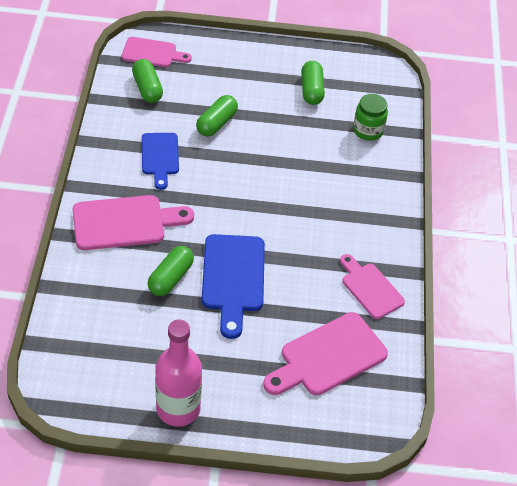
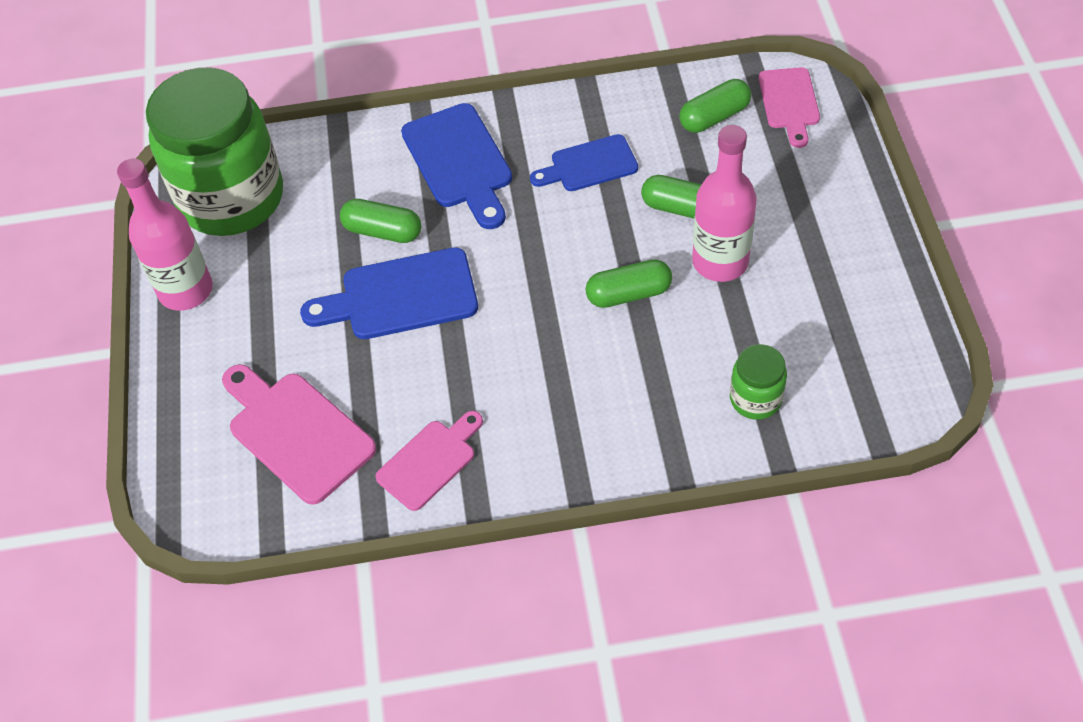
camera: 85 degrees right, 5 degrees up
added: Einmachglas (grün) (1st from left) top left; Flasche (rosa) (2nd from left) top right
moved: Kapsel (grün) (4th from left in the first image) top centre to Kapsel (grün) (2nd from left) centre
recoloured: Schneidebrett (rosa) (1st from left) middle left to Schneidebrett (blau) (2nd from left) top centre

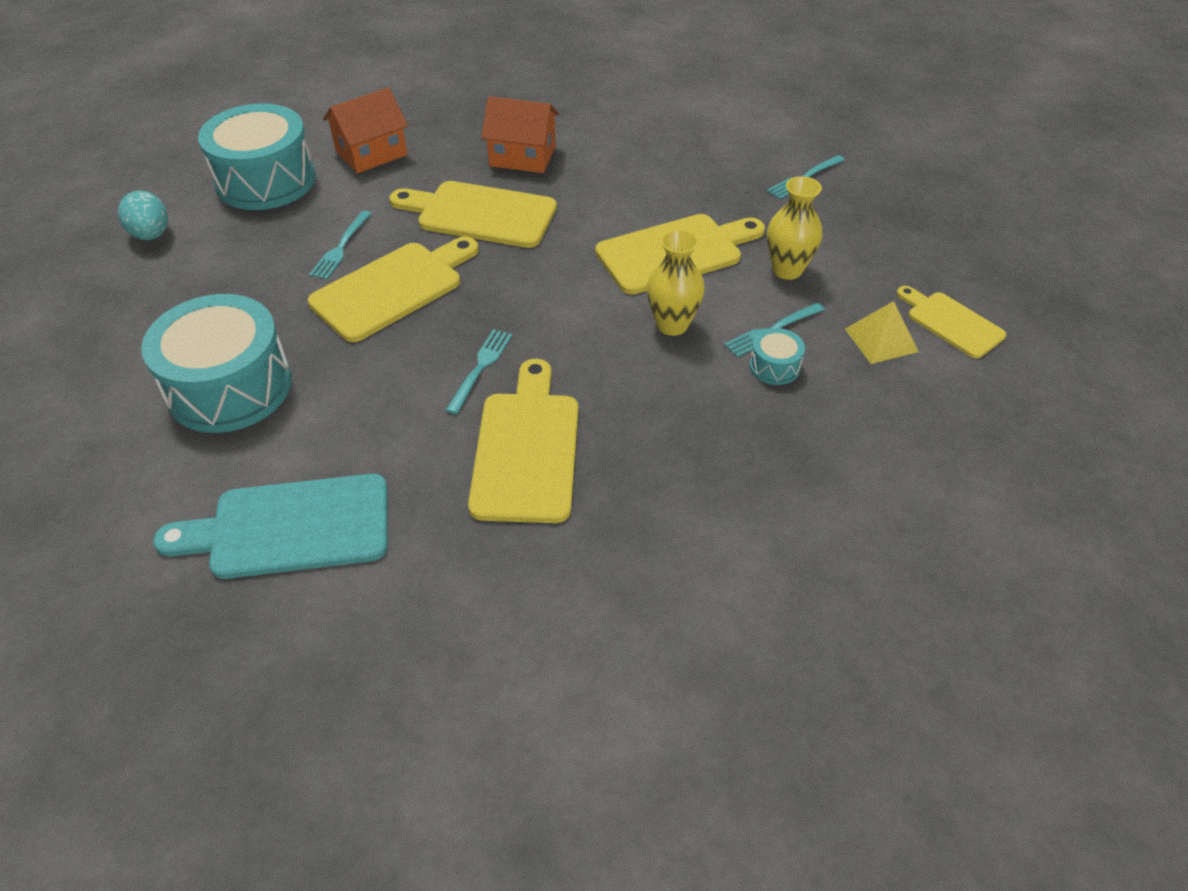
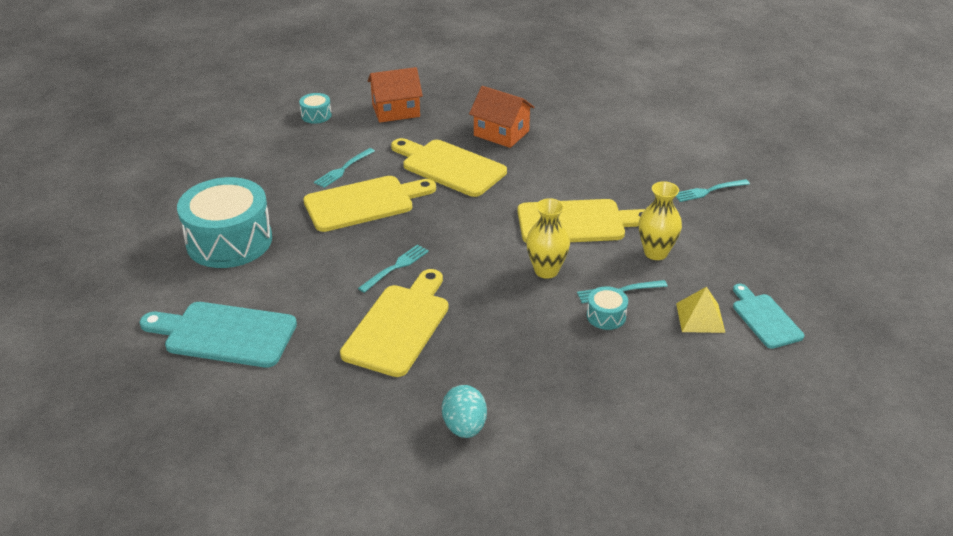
camera: 20 degrees right, 10 degrees down
moved: Ei (türkis) top left to bottom centre
recoloured: Schneidebrett (gelb) (5th from left) middle right to Schneidebrett (türkis) (2nd from left) middle right
resized: Trommel (türkis) (2nd from left) top left = top left x0.42

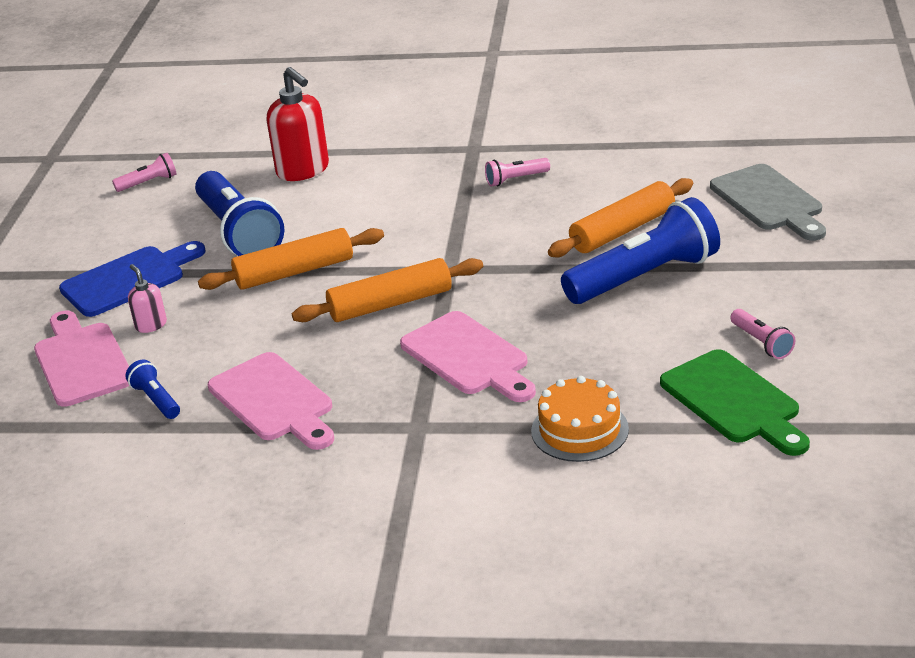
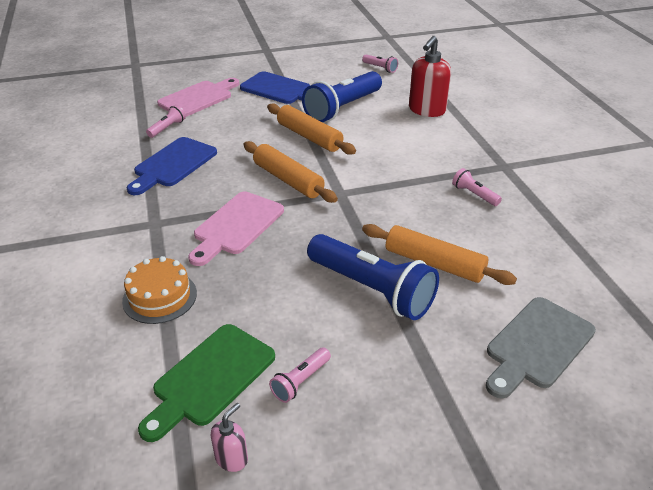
camera: 65 degrees right, 5 degrees up
moved: Seifenspender (rosa) middle left to bottom centre
recoloured: Taschenlampe (blau) (1st from left) middle left to Taschenlampe (rosa) (1st from left) top left; Schneidebrett (rosa) (2nd from left) middle left to Schneidebrett (blau) (1st from left) middle left

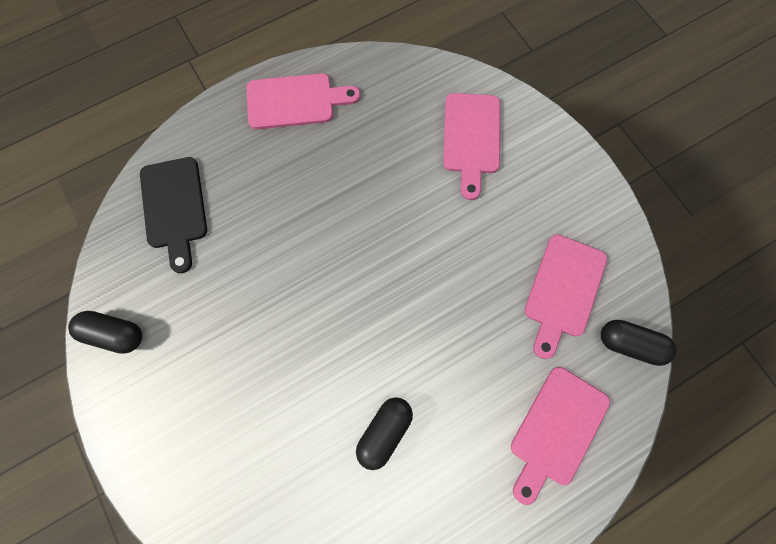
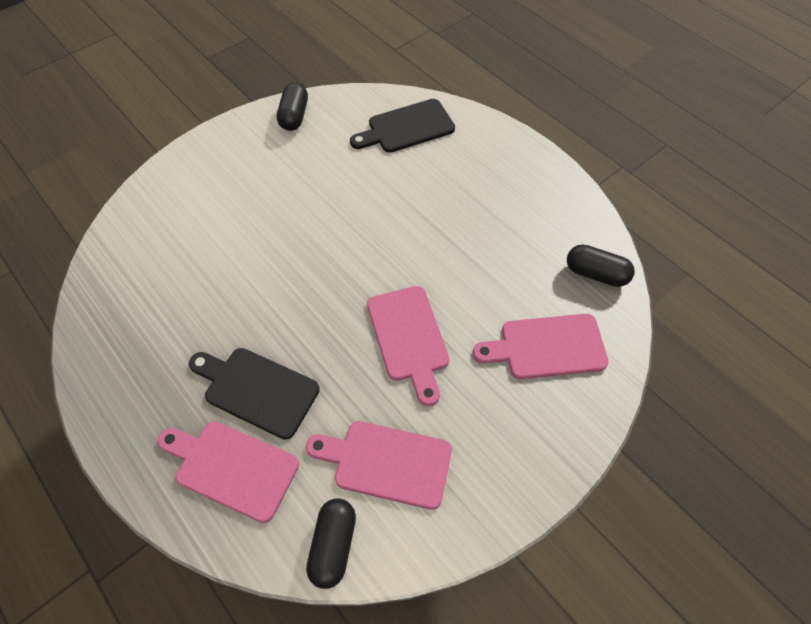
camera: 80 degrees right, 15 degrees down
added: Schneidebrett (schwarz) (1st from left) middle left
moved: Schneidebrett (rosa) (1st from left in the first image) top centre to Schneidebrett (rosa) (3rd from left) centre; Kapsel (schwarz) (2nd from left in the first image) bottom centre to Kapsel (schwarz) (3rd from left) middle right

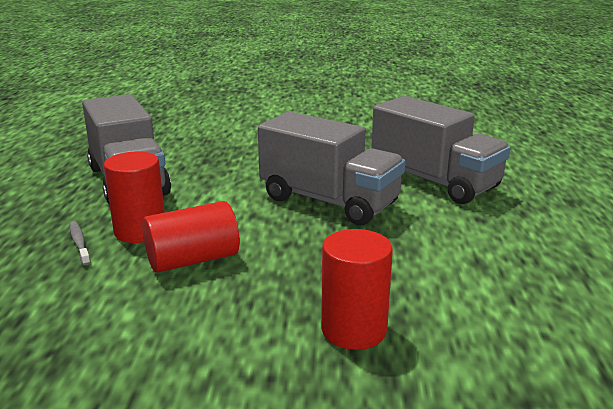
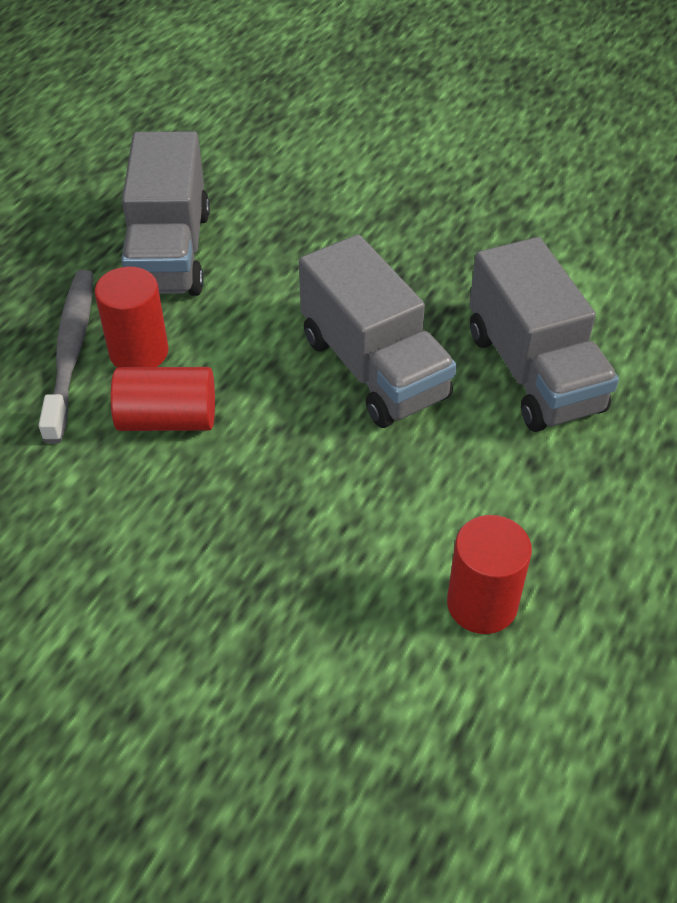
camera: 25 degrees right, 25 degrees up
moved: Vollzylinder (rot) (3rd from left) bottom centre to middle right
resized: Zahnbürste (grau) middle left = middle left x2.26

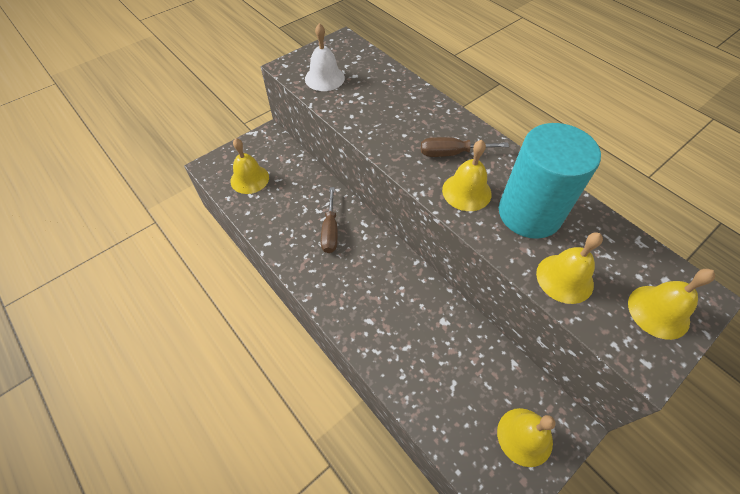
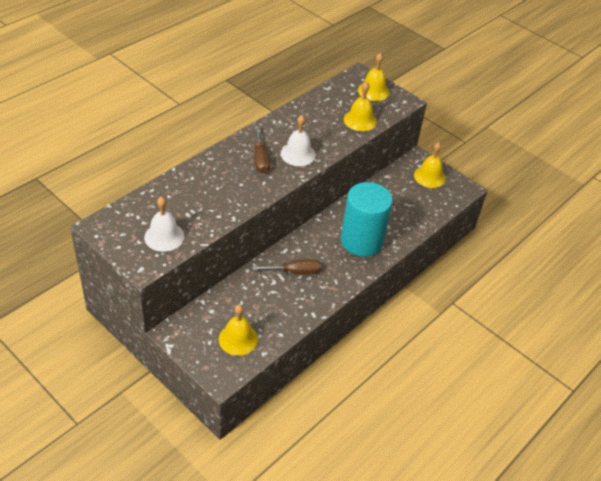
camera: 100 degrees left, 10 degrees down
moved: Vollzylinder (türkis) middle right to centre
recoloured: Glocke (gelb) (2nd from left) centre to Glocke (weiß) (2nd from left) top centre

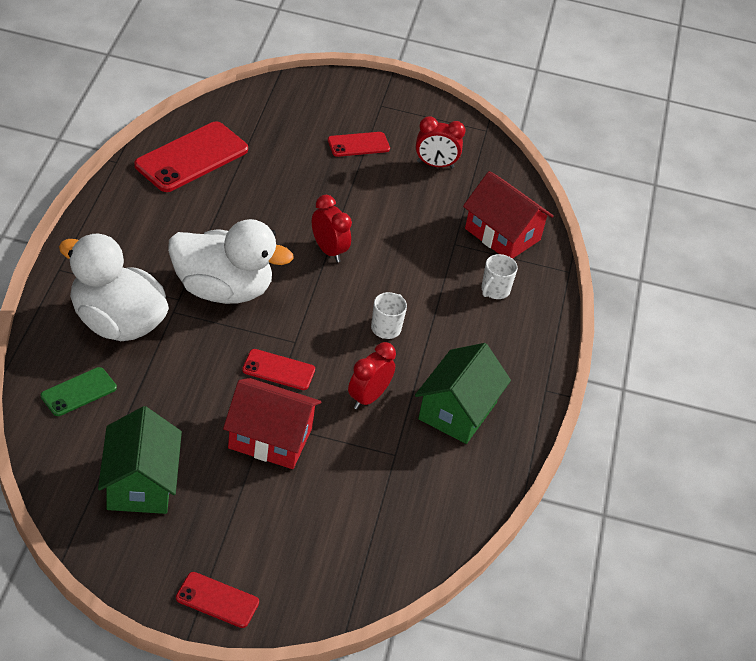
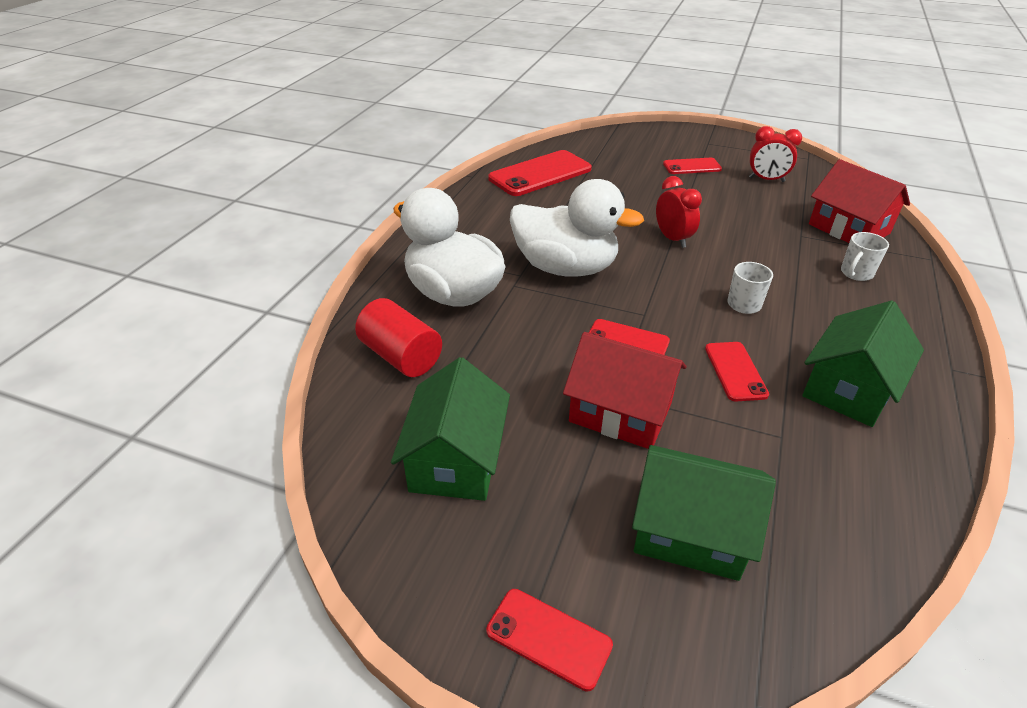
camera: 15 degrees right, 5 degrees down
added: Haus (grün) (2nd from left) bottom right
replaced: Handy (grün) middle left to Vollzylinder (rot) centre; Wecker (rot) (2nd from left) centre to Handy (rot) (5th from left) middle right

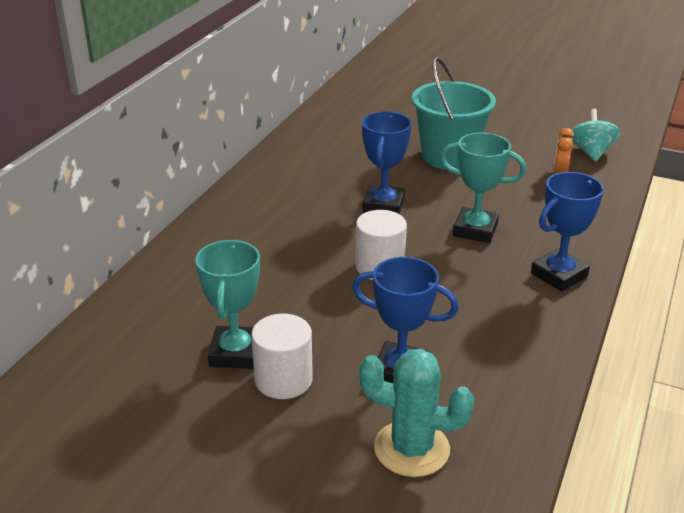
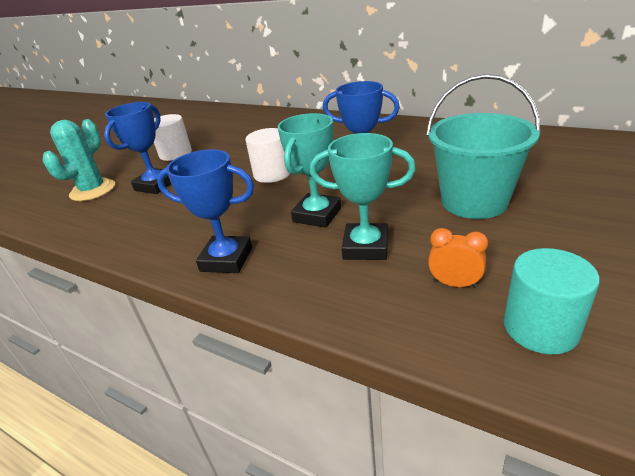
camera: 100 degrees right, 0 degrees up
moved: Pokal (türkis) (1st from left in the first image) middle left to Pokal (türkis) (2nd from left) centre
replaced: Kreisel (türkis) top right to Vollzylinder (türkis) middle right
turned: Pokal (blau) (3rd from left in the first image) middle right = middle left 45 degrees counterclockwise

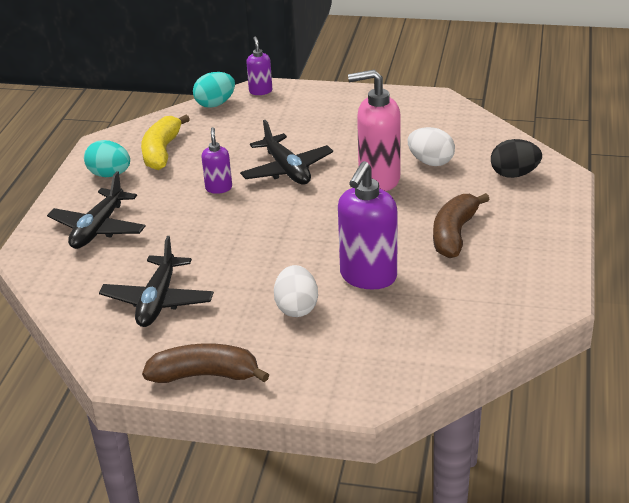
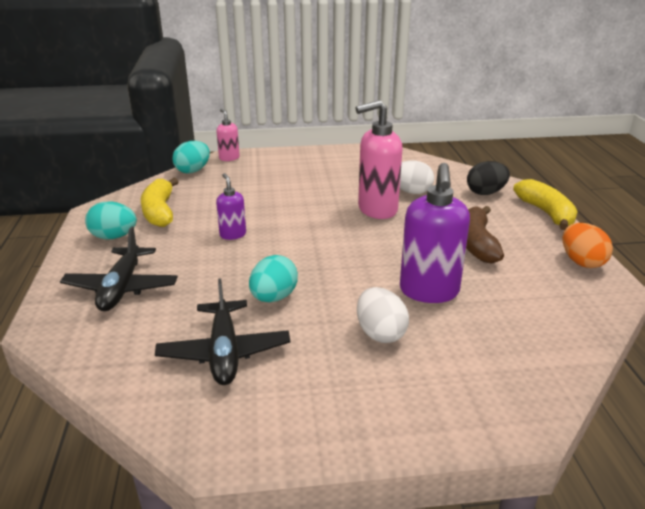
camera: 20 degrees left, 5 degrees down
removed: Banane (braun) (1st from left) bottom left; Flugzeug (schwarz) (3rd from left) top centre
added: Ei (türkis) (3rd from left) centre; Banane (gelb) (2nd from left) middle right; Ei (orange) middle right
recoloured: Seifenspender (lila) (2nd from left) top centre to Seifenspender (rosa) (1st from left) top centre

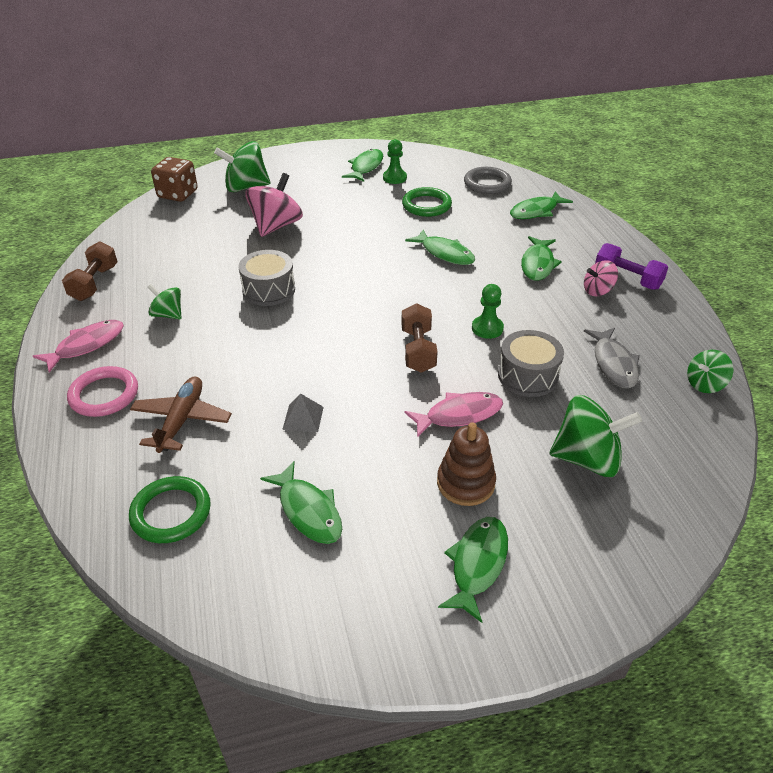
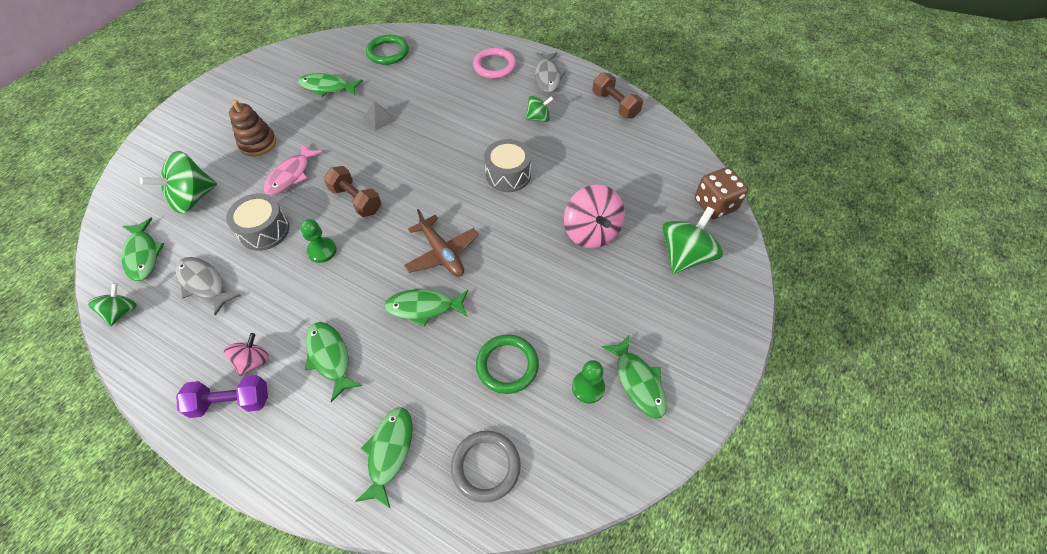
camera: 135 degrees right, 15 degrees up
moved: Flugzeug (braun) middle left to centre; Fisch (grün) (4th from left in the first image) bottom centre to Fisch (grün) (1st from left) middle left
recoloured: Fisch (rosa) (1st from left) middle left to Fisch (grau) (2nd from left) top centre

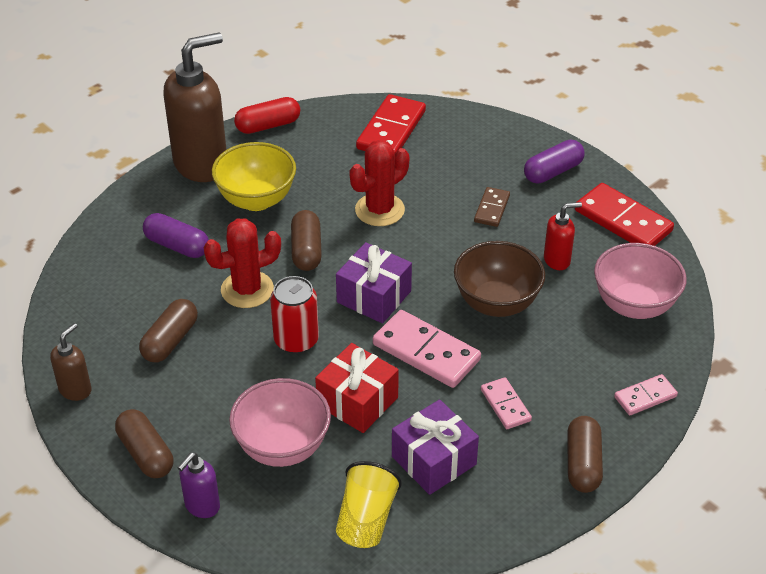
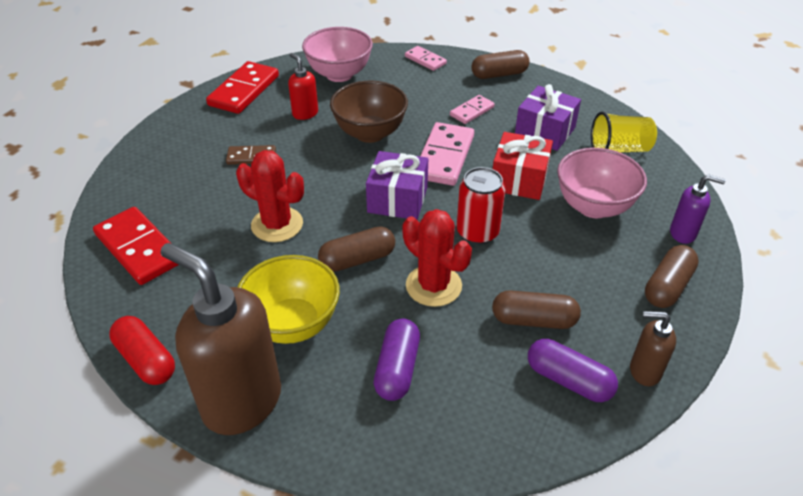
camera: 110 degrees left, 0 degrees up
moved: Kapsel (lila) (2nd from left) top right to bottom right
turned: Dominostein (rot) (1st from left) top centre = middle left 45 degrees clockwise

